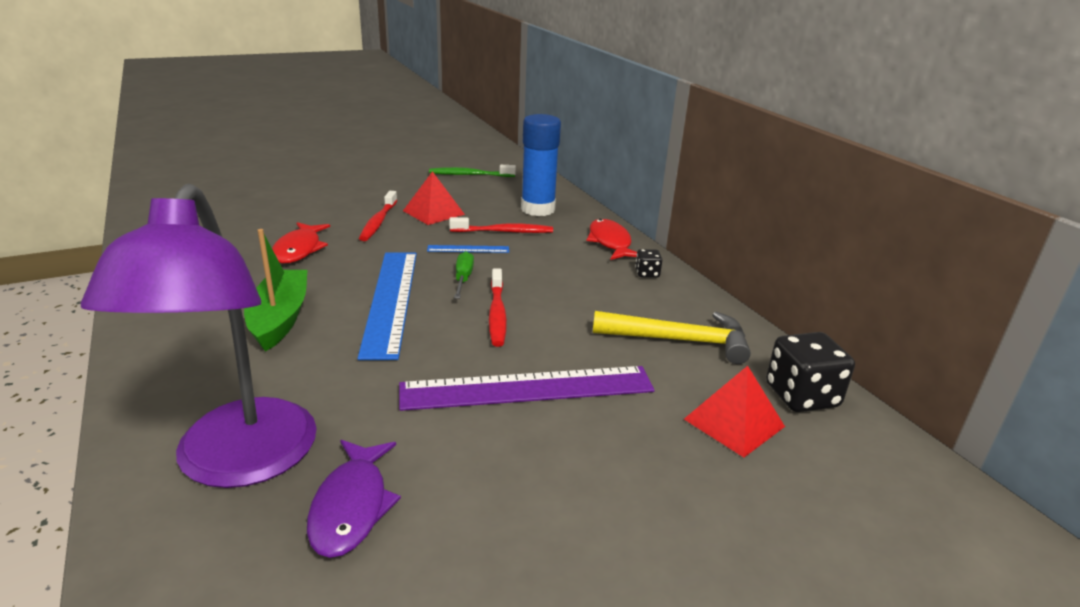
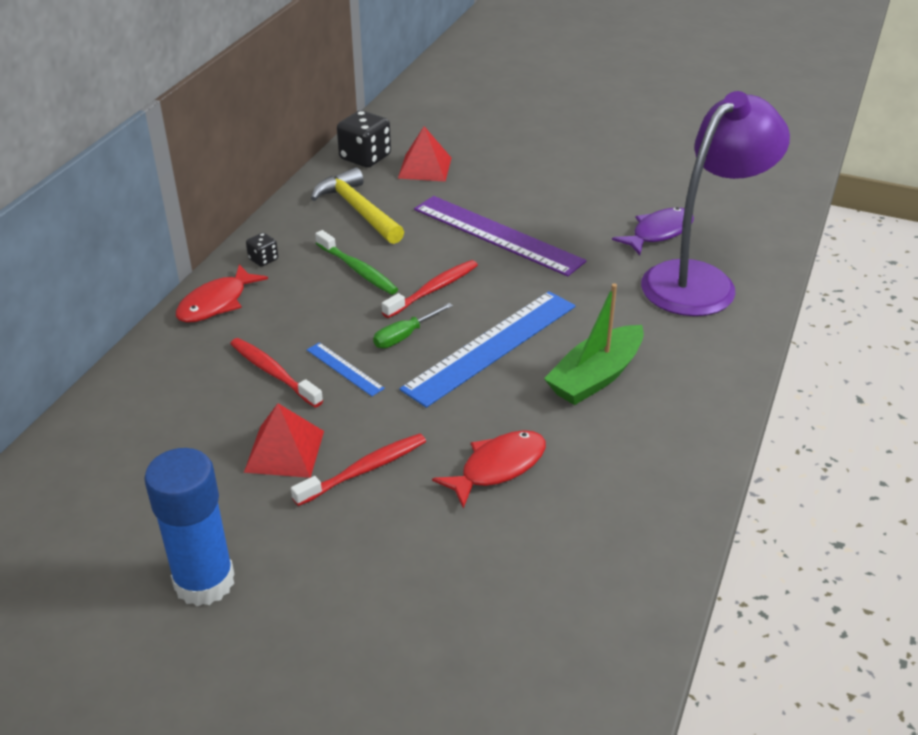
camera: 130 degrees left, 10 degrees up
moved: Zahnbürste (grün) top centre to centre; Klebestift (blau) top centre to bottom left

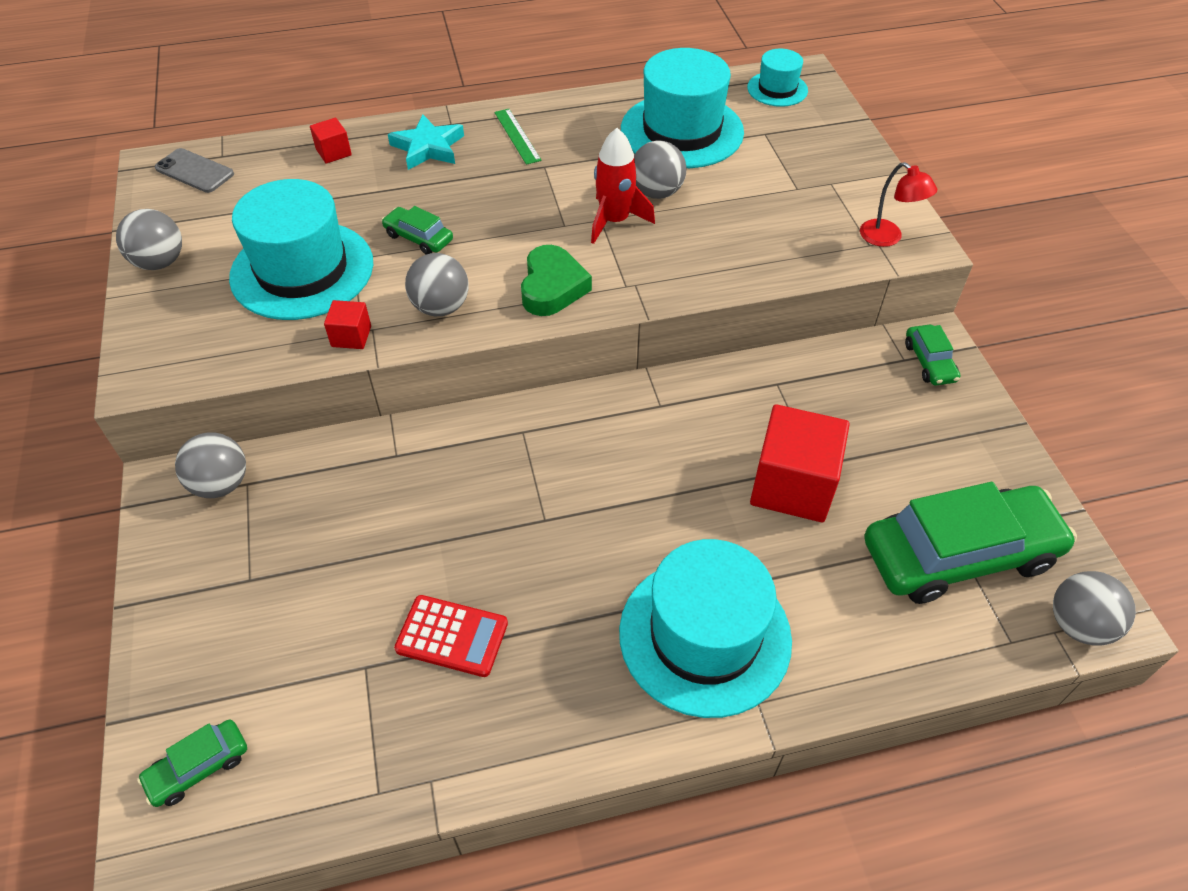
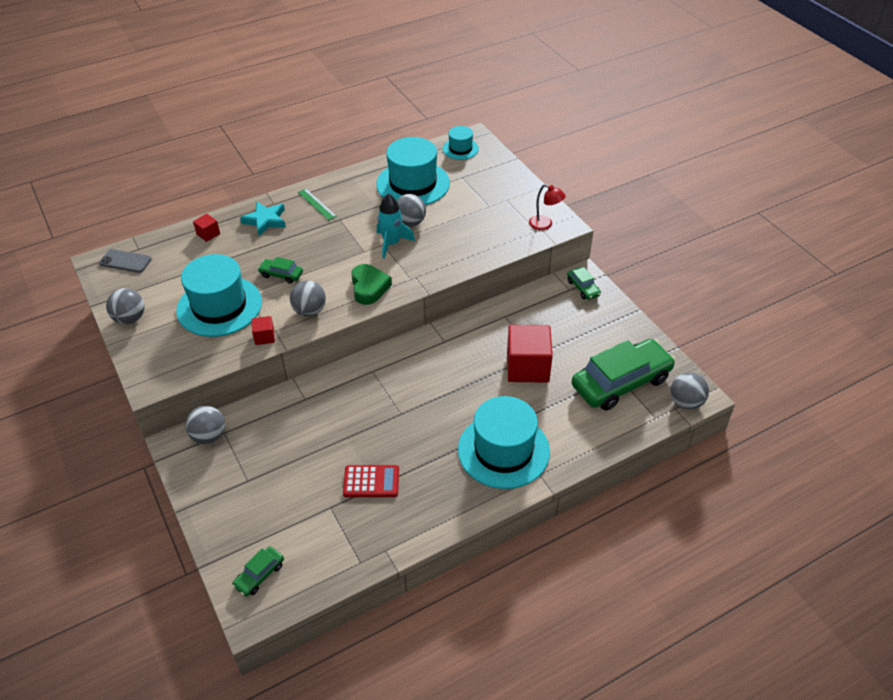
camera: 15 degrees left, 5 degrees down
recoloured: Rakete (rot) top centre to Rakete (türkis) top centre

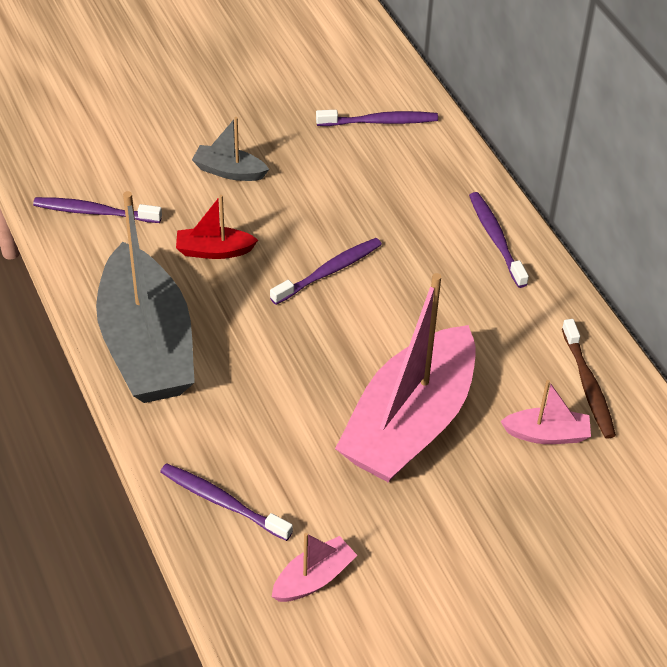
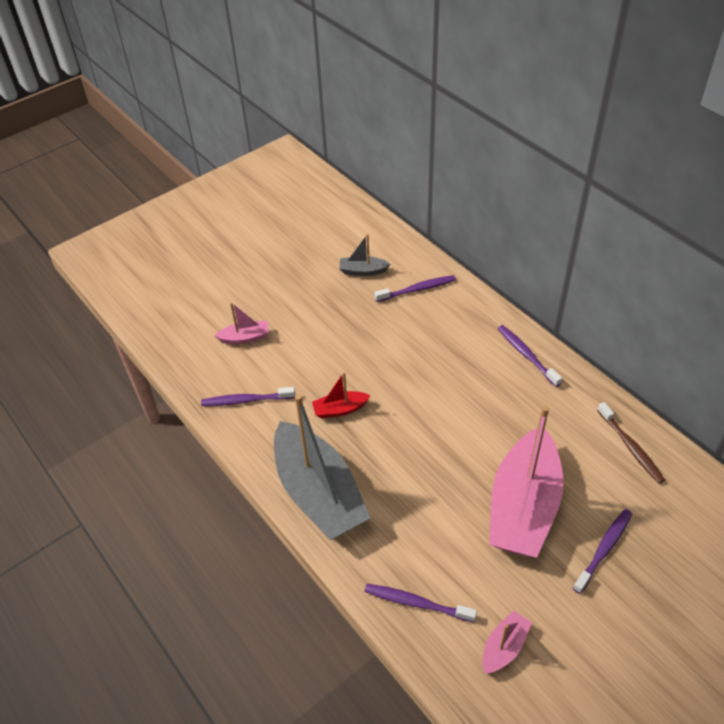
camera: 10 degrees left, 0 degrees up
moved: Boot (grau) (2nd from left) top centre to centre; Zahnbürste (lila) (3rd from left in the first image) centre to Zahnbürste (lila) (5th from left) bottom right; Boot (rosa) (3rd from left in the first image) middle right to Boot (rosa) (1st from left) middle left

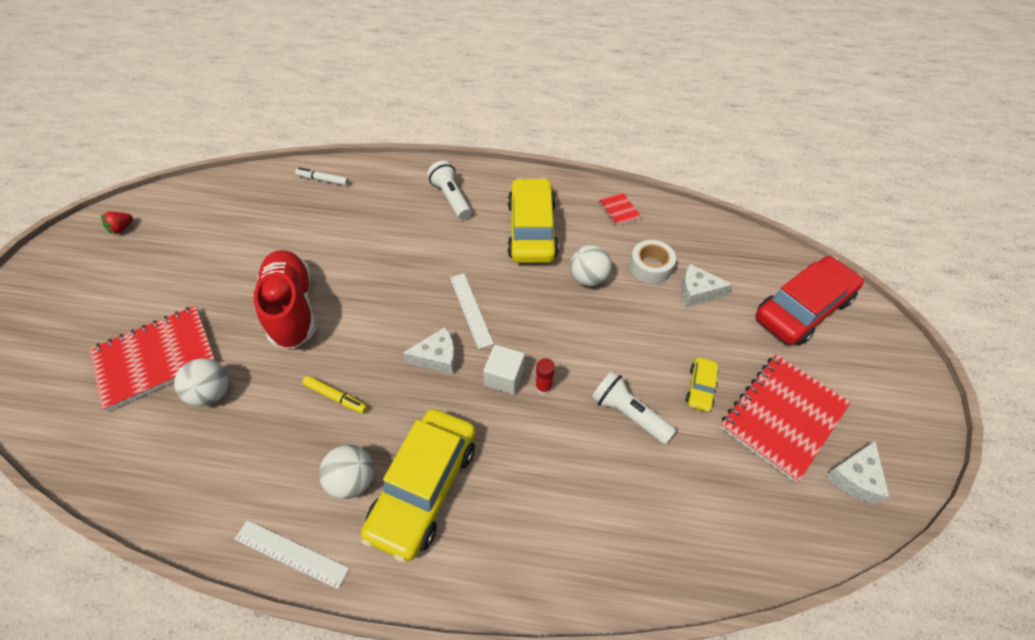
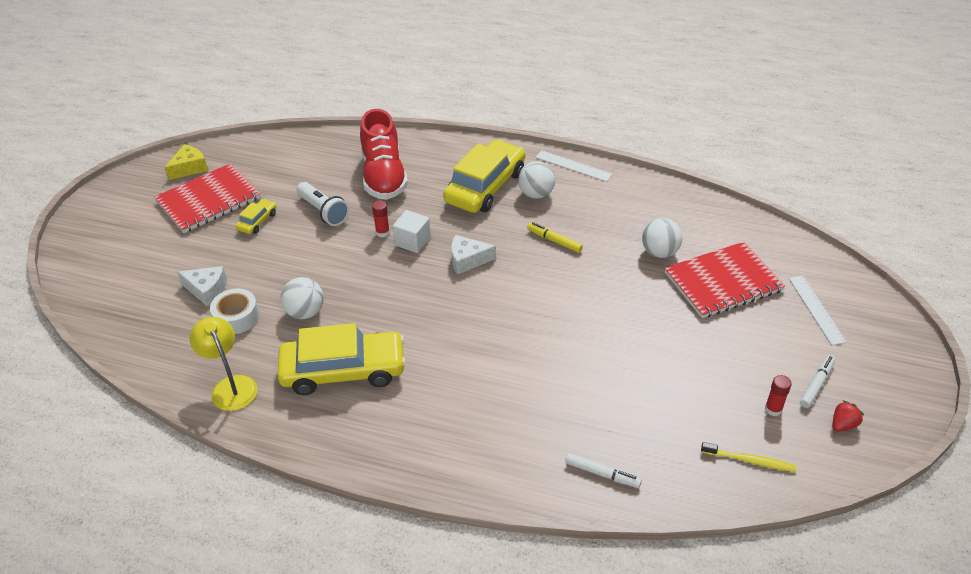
camera: 170 degrees left, 10 degrees down
removed: Taschenlampe (weiß) (1st from left) top centre; Auto (rot) middle right
added: Zahnbürste (gelb) bottom right; Klebestift (rot) (2nd from left) bottom right; Filzstift (weiß) (2nd from left) middle right
moved: Schuh (rot) middle left to top centre; Lineal (weiß) (2nd from left) centre to middle right
replaced: Notizbuch (rot) (2nd from left) top centre to Lampe (gelb) middle left
recoloured: Käse (weiß) (3rd from left) bottom right to Käse (gelb) top left
turned: Auto (gelb) (2nd from left) centre = centre 105 degrees counterclockwise

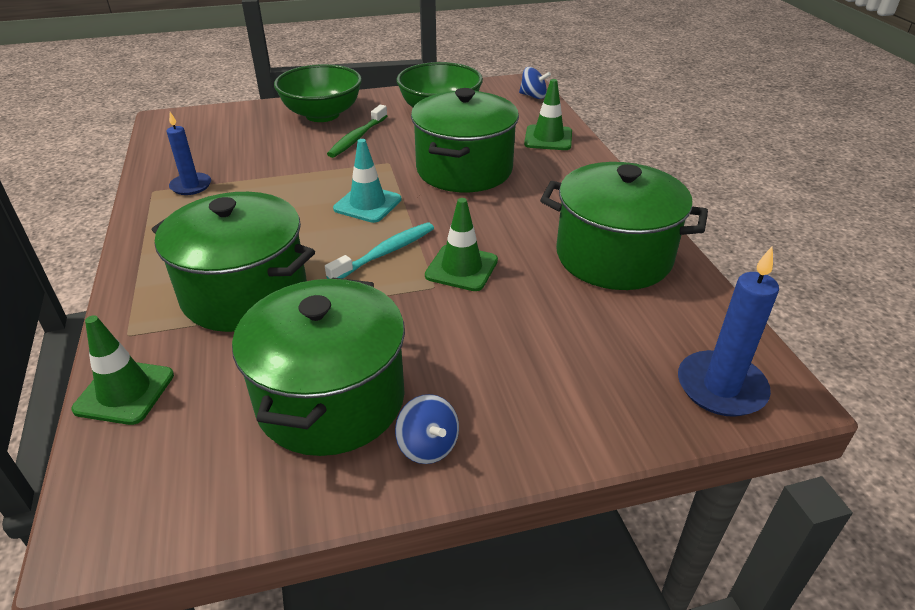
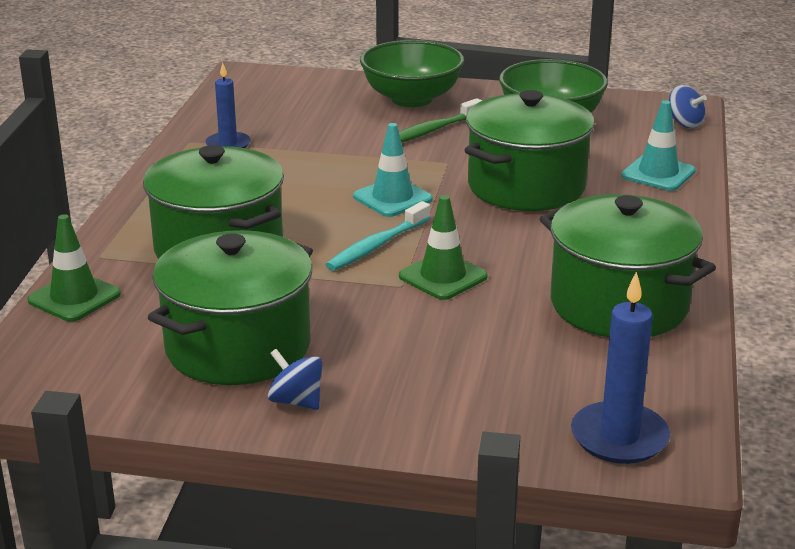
camera: 25 degrees right, 10 degrees down
recoloured: Leitkegel (grün) (3rd from left) top centre to Leitkegel (türkis) (2nd from left) top right
turned: Zahnbürste (türkis) centre = centre 150 degrees clockwise; Kreisel (blau) (1st from left) bottom centre = bottom centre 135 degrees clockwise

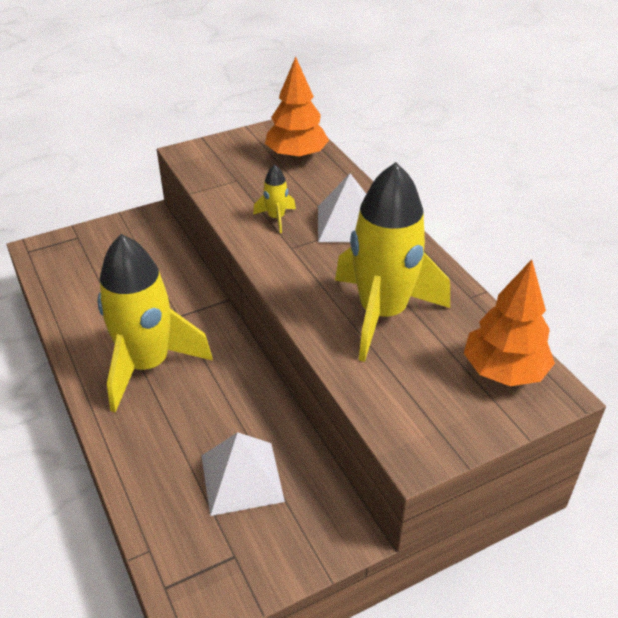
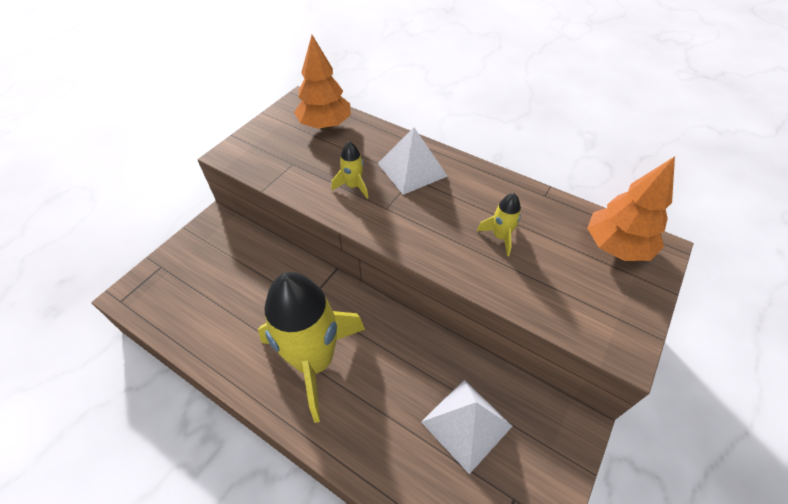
camera: 30 degrees left, 10 degrees up
resized: Rakete (gelb) (3rd from left) centre = centre x0.41

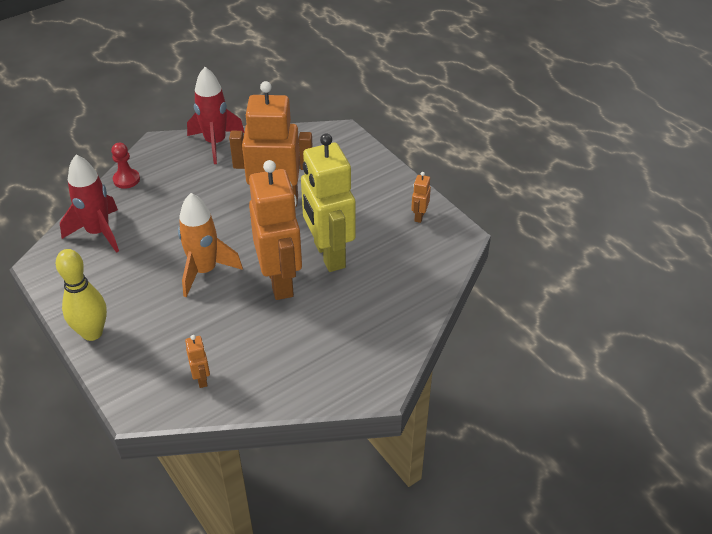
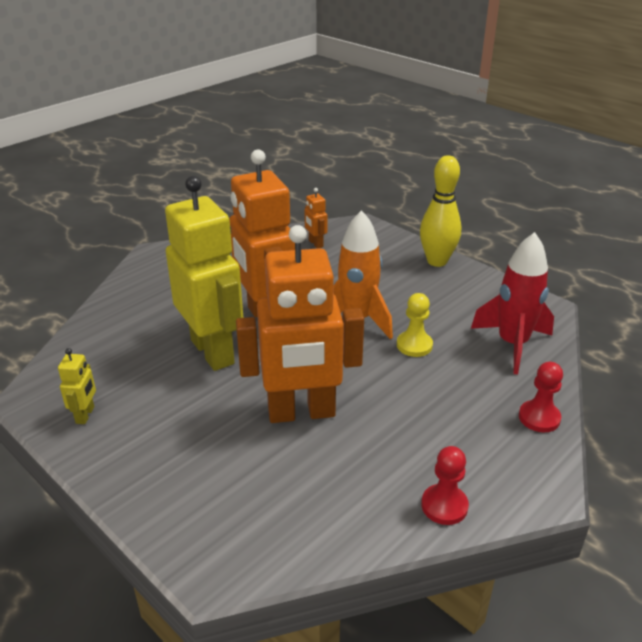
camera: 170 degrees right, 10 degrees down
added: Bauer (gelb) centre
replaced: Rakete (rot) (2nd from left) top left to Bauer (rot) (1st from left) bottom right
recoloured: Roboter (orange) (4th from left) centre to Roboter (gelb) (1st from left) middle left

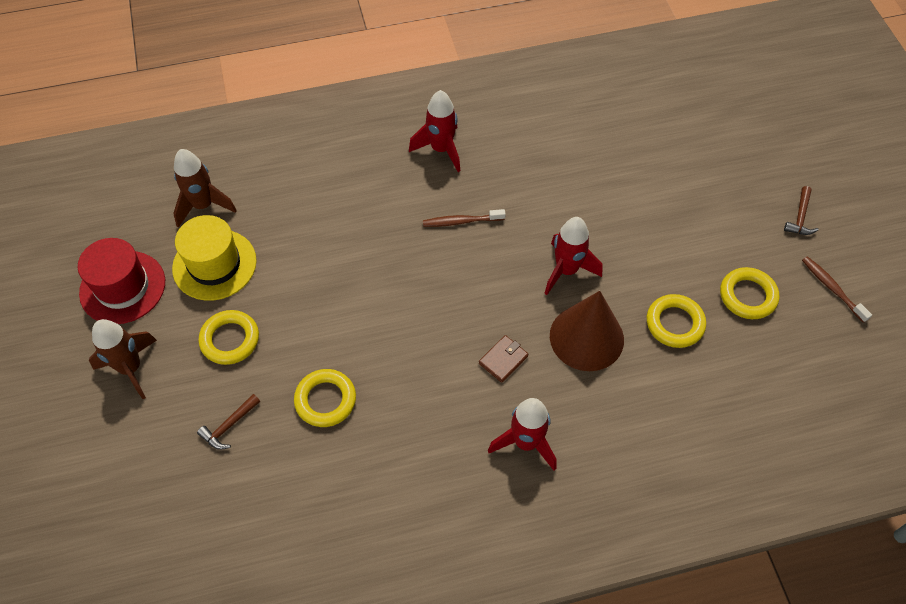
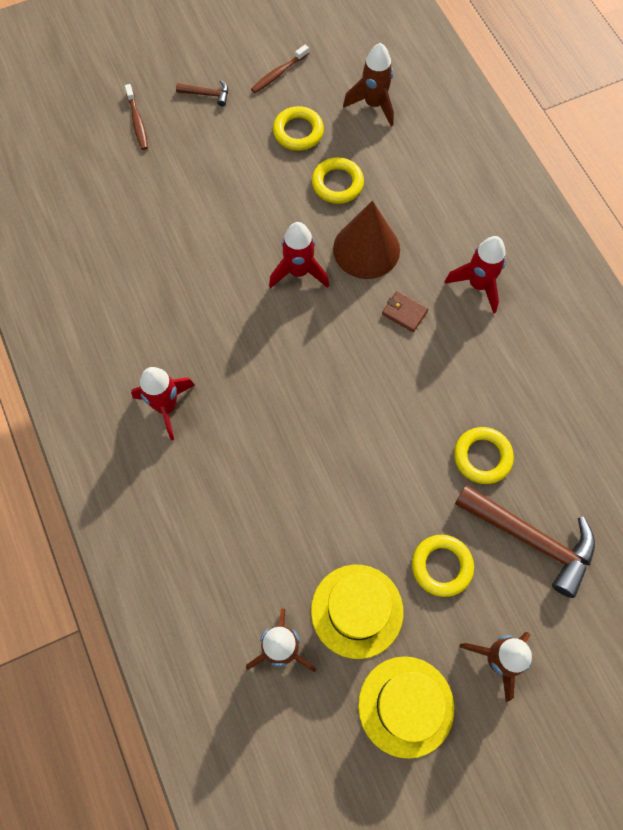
camera: 100 degrees left, 10 degrees up
added: Rakete (braun) (2nd from left) top centre
moved: Zahnbürste (braun) (1st from left) centre to top left
recoloured: Hut (rot) middle left to Hut (gelb) (2nd from left) bottom centre
resized: Hammer (braun) (1st from left in the first image) bottom left = middle right x2.23

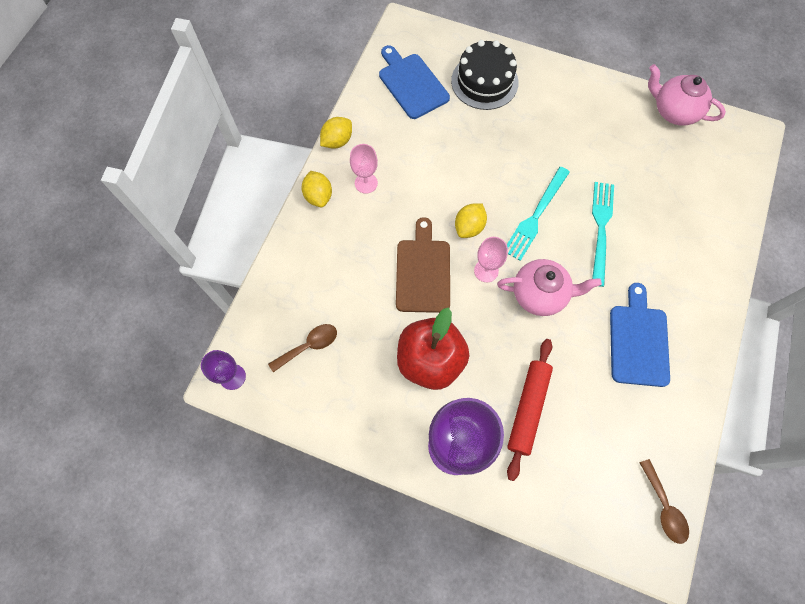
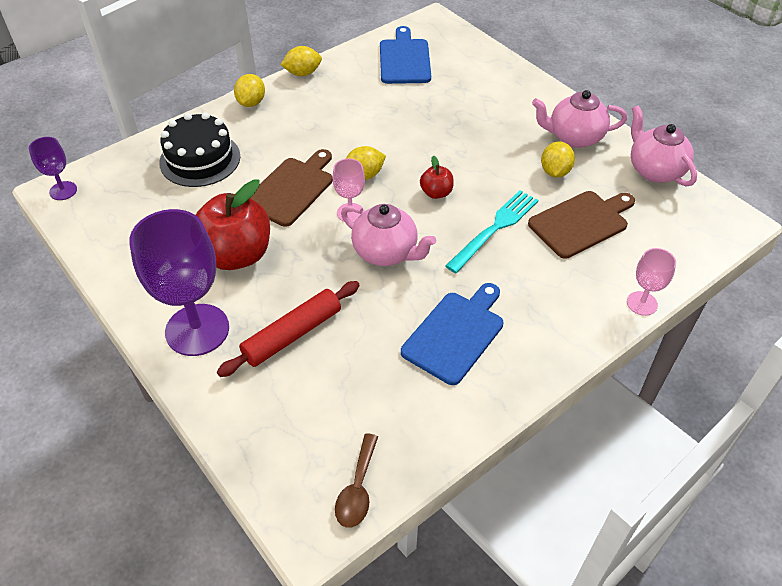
camera: 30 degrees right, 20 degrees down
removed: Löffel (braun) (1st from left) centre
added: Schneidebrett (braun) (2nd from left) middle right; Teekanne (rosa) (2nd from left) top right; Zitrone (gelb) (4th from left) top right
moved: Kelch (rosa) (1st from left in the first image) top centre to Kelch (rosa) (2nd from left) middle right; Kuchen (schwarz) top centre to top left
replaced: Gabel (türkis) (1st from left) middle right to Apfel (rot) (2nd from left) top centre

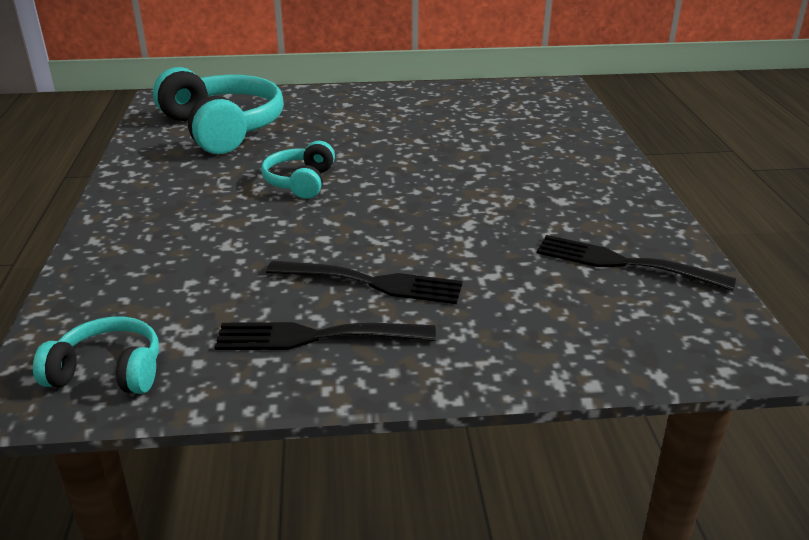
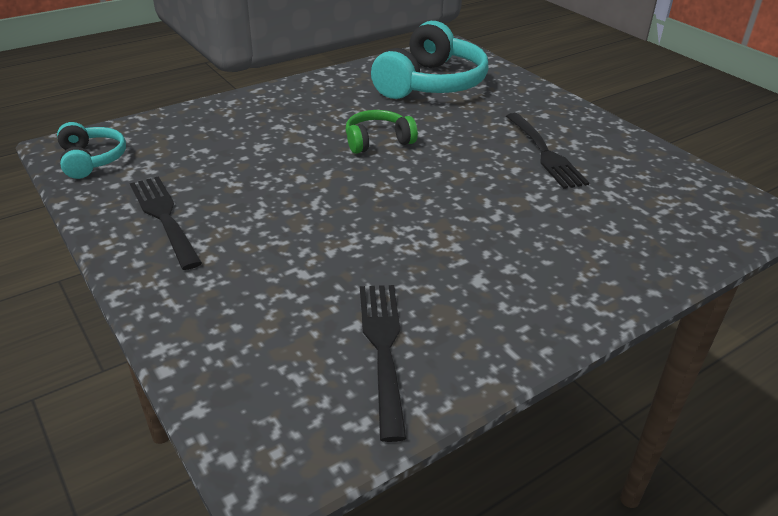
camera: 60 degrees right, 5 degrees up
moved: Gabel (schwarz) (2nd from left in the first image) centre to Gabel (schwarz) (3rd from left) top right
recoloured: Kopfhörer (türkis) (3rd from left) top centre to Kopfhörer (grün) top centre

